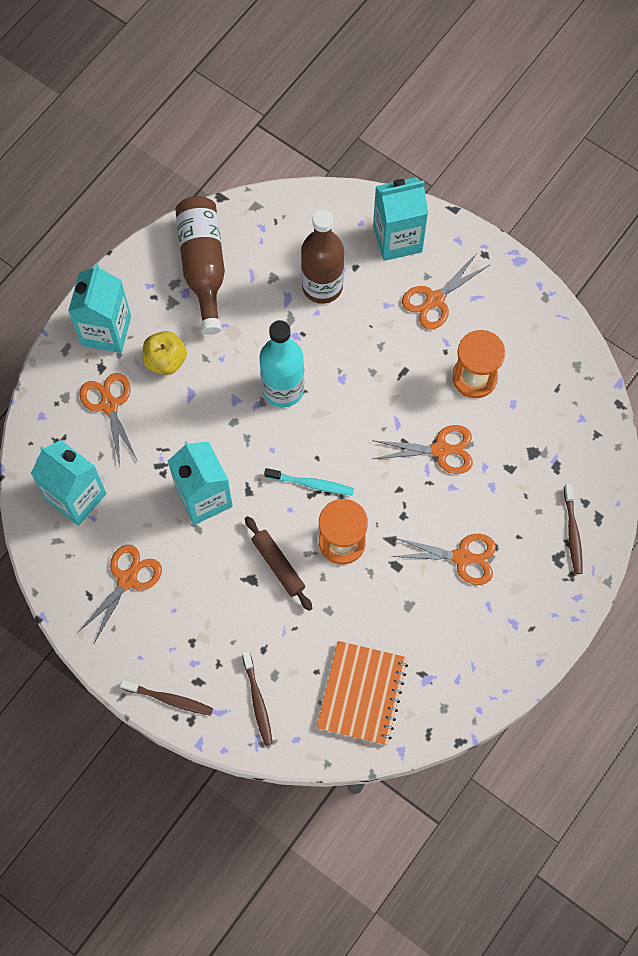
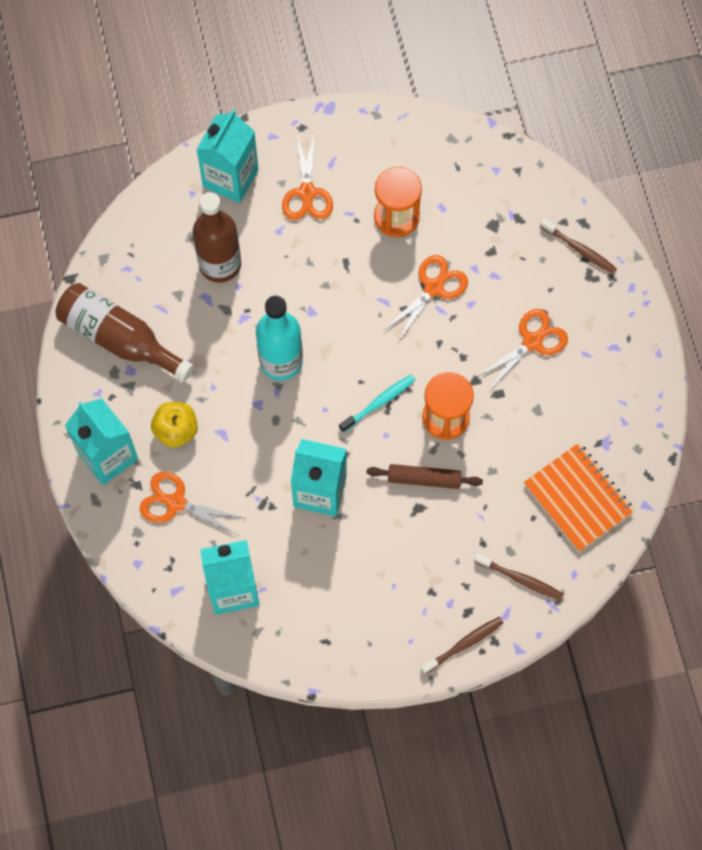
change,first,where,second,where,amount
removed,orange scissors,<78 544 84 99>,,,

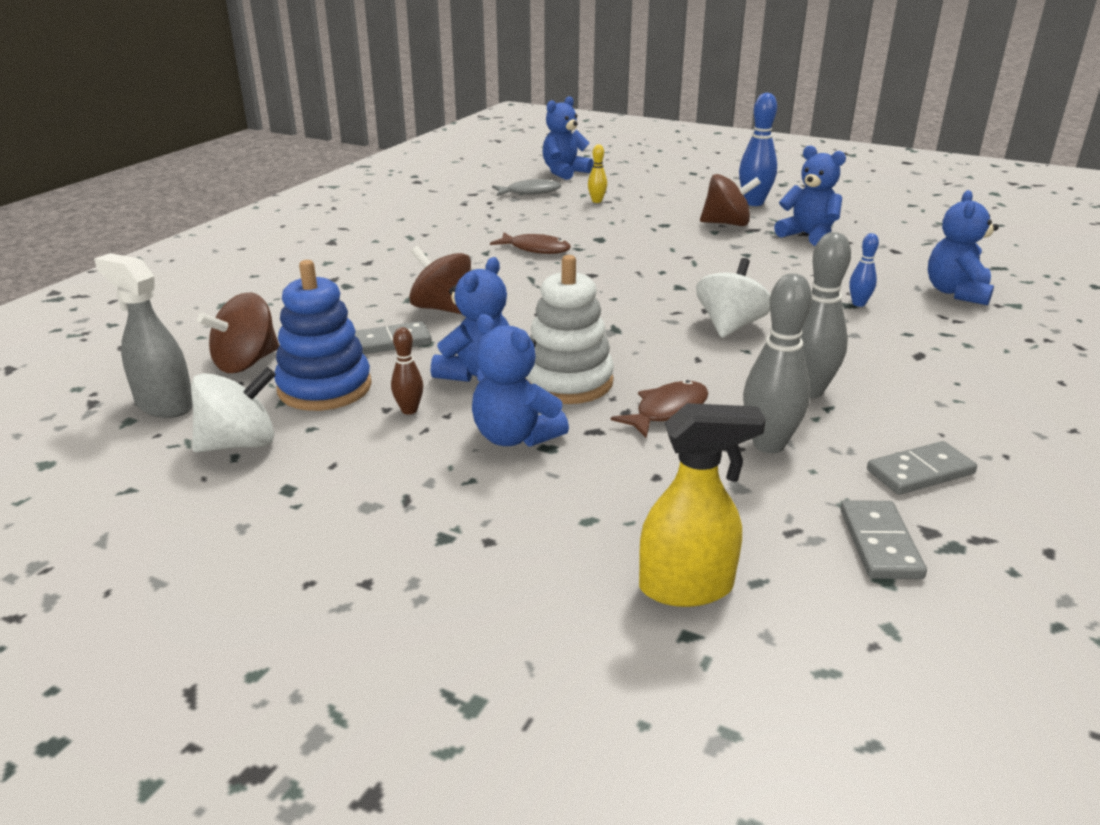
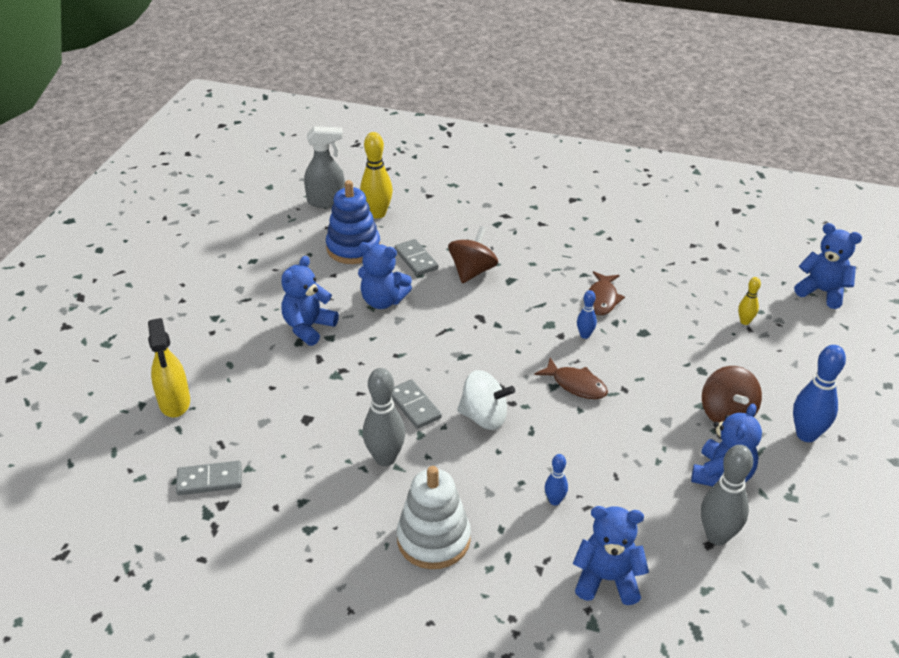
change,first,where,second,where,amount
turned,grey spray bottle,<94 253 99 165>,,<304 126 41 82>,60 degrees clockwise
replaced,brown spinning top,<197 292 82 81>,yellow bowling pin,<360 132 33 87>,
moved,grey domino,<867 441 110 54>,,<391 379 51 50>,
moved,white stacking toy,<526 255 88 149>,,<397 466 74 103>,
moved,brown fish,<611 380 97 58>,,<534 358 74 41>,
added,,,blue bowling pin,<577 290 20 49>,
moved,grey bowling pin,<743 273 69 180>,,<701 445 52 100>,
removed,white spinning top,<191 367 85 86>,,,
removed,brown bowling pin,<391 327 32 88>,,,
removed,grey fish,<492 179 69 17>,,,

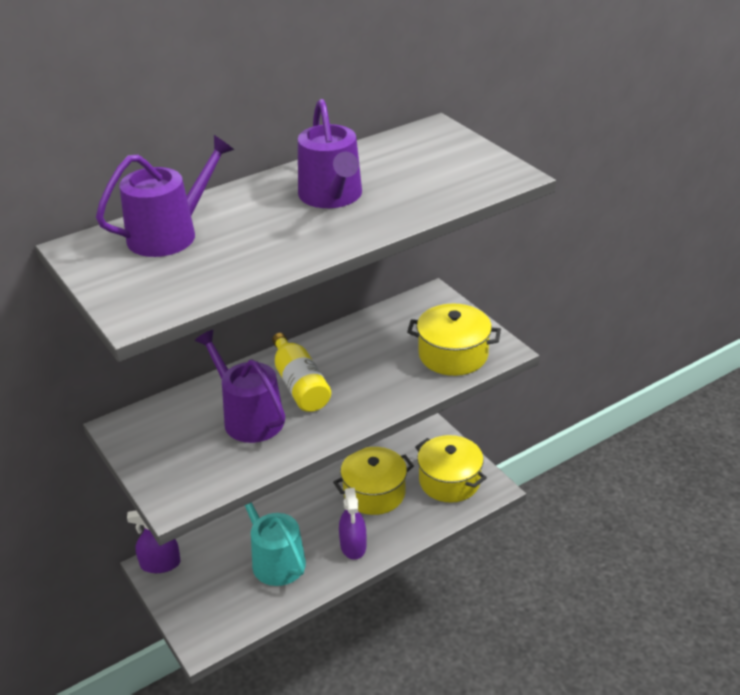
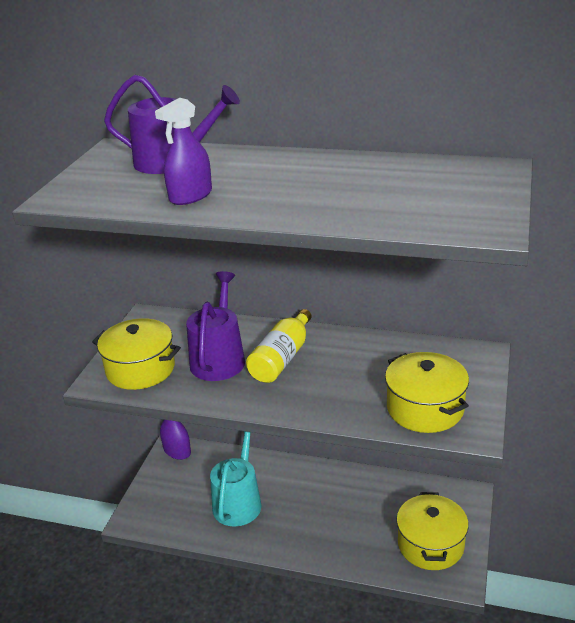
change,first,where,second,where,amount
moved,yellow pot,<333 447 81 68>,,<92 318 89 72>,
moved,purple spray bottle,<339 488 27 72>,,<155 98 57 107>,
removed,purple watering can,<298 99 64 109>,,,

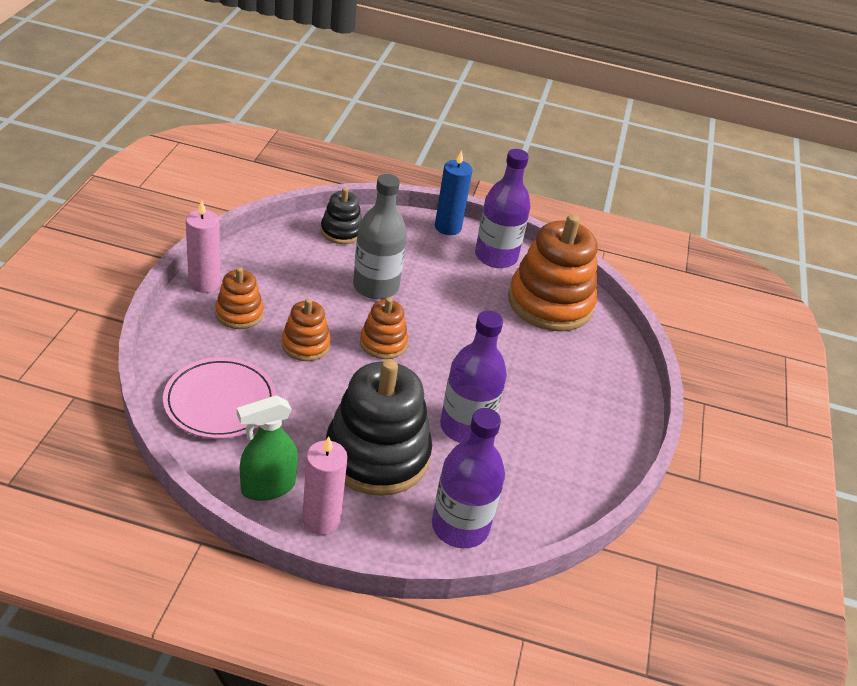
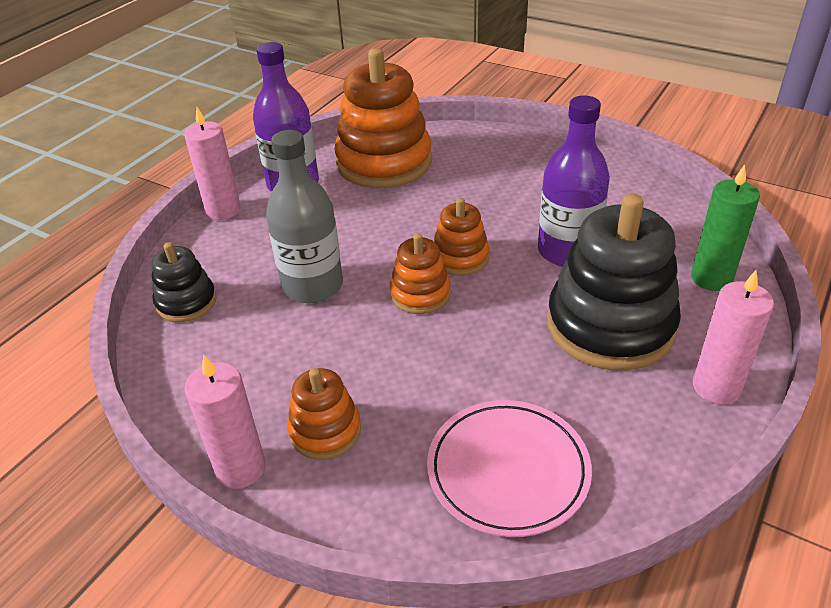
change,first,where,second,where,amount
recoloured,blue candle,<435 150 37 85>,pink candle,<184 107 56 113>,
moved,orange stacking toy,<282 298 49 63>,,<434 198 55 78>,
replaced,purple bottle,<432 408 73 140>,green candle,<691 165 69 126>,
removed,green spray bottle,<237 395 61 106>,,,

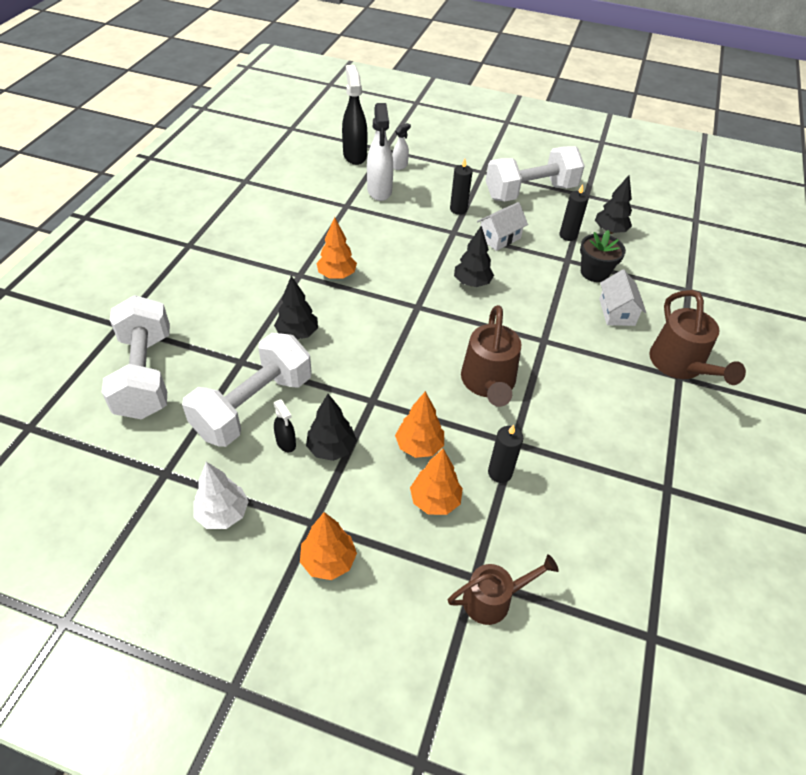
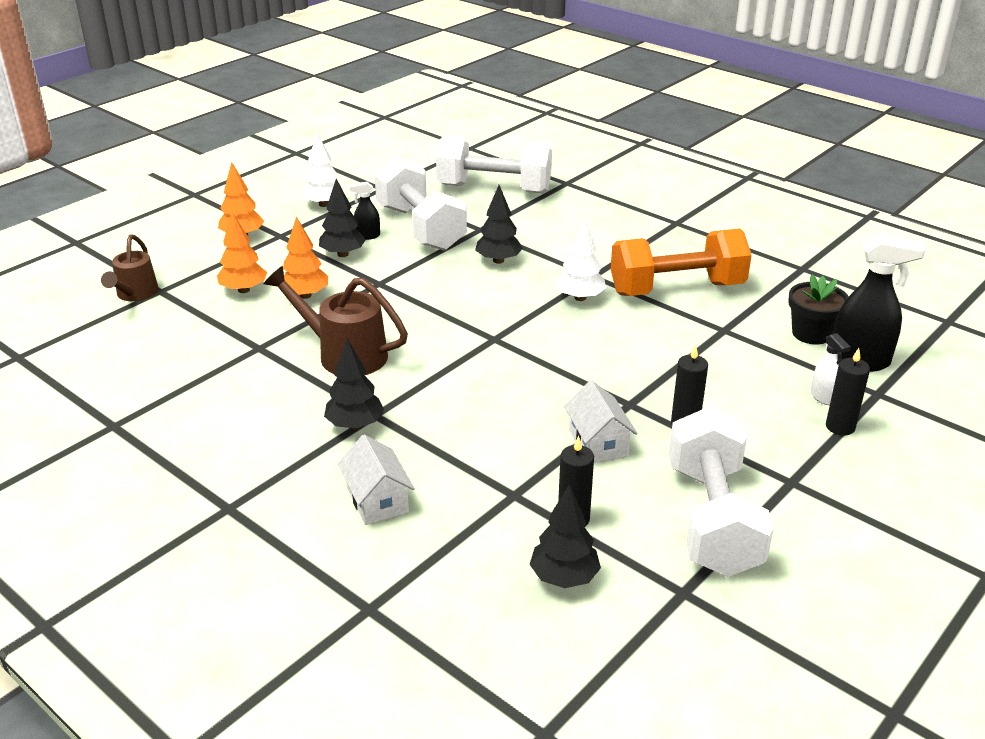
change,first,where,second,where,amount
moved,black tree,<454 225 40 62>,,<324 338 60 92>,
turned,white house,<599 269 47 57>,,<338 435 77 90>,45 degrees clockwise
recoloured,orange tree,<316 217 41 62>,white tree,<556 219 50 82>,
added,,,orange dumbbell,<611 228 141 68>,
moved,black flower pot,<580 230 46 52>,,<788 274 61 71>,
moved,black candle,<488 424 35 59>,,<826 348 44 88>,
removed,white spray bottle,<367 103 26 98>,,,
removed,brown watering can,<649 290 97 95>,,,

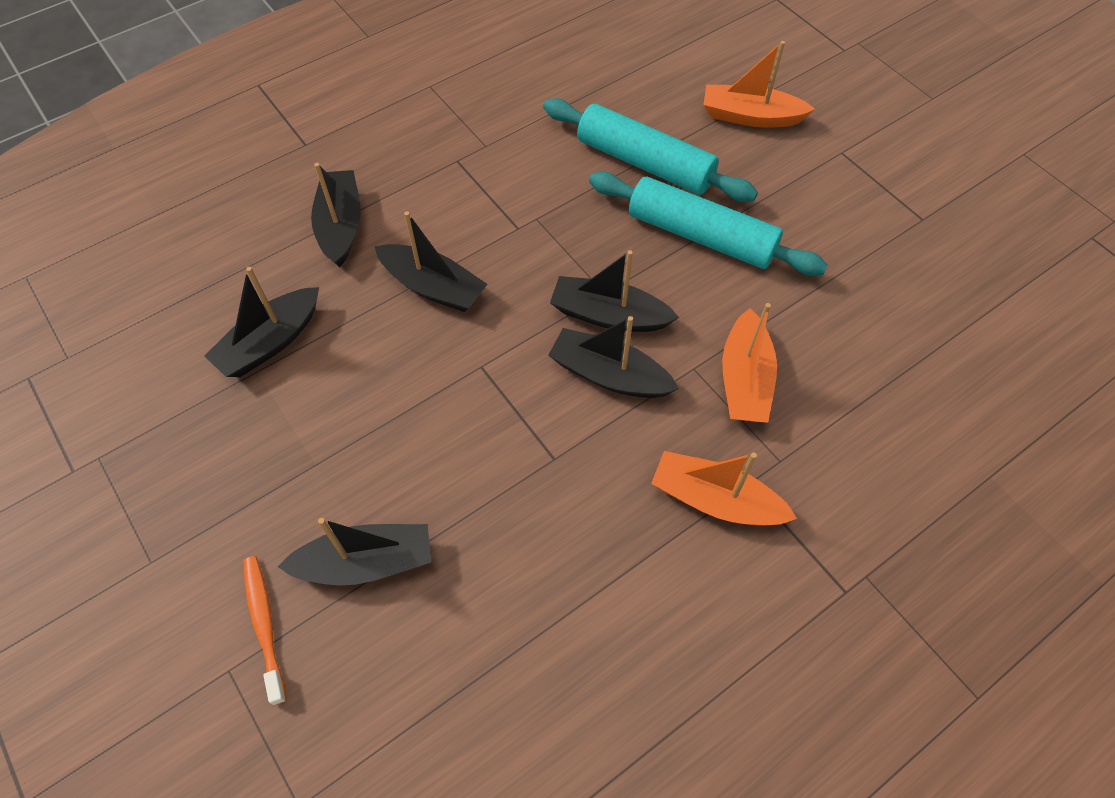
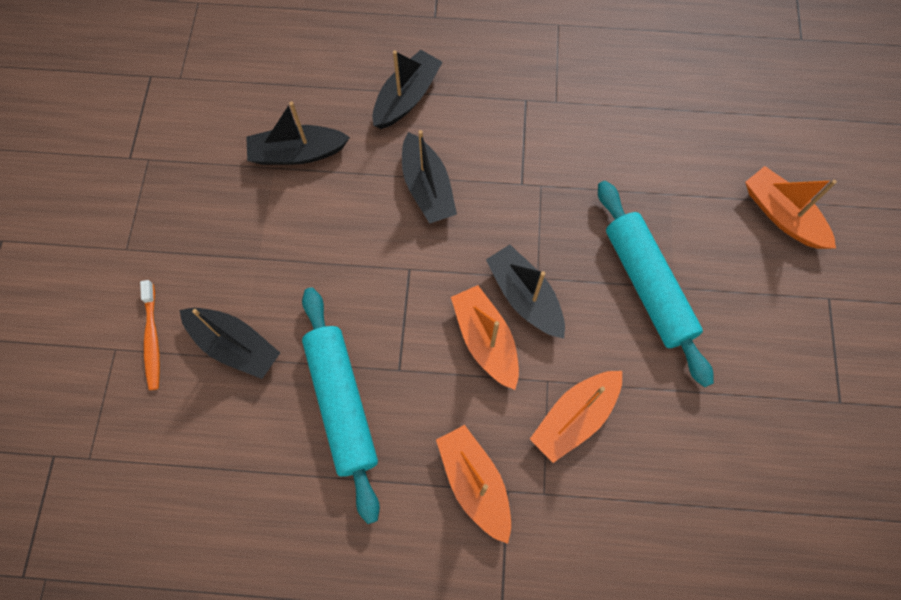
change,first,where,second,where,amount
turned,orange toothbrush,<244 556 43 149>,,<140 280 20 110>,150 degrees clockwise
moved,turquoise rolling pin,<543 98 215 104>,,<302 287 78 237>,
recoloured,black boat,<548 316 131 82>,orange boat,<451 285 68 105>,

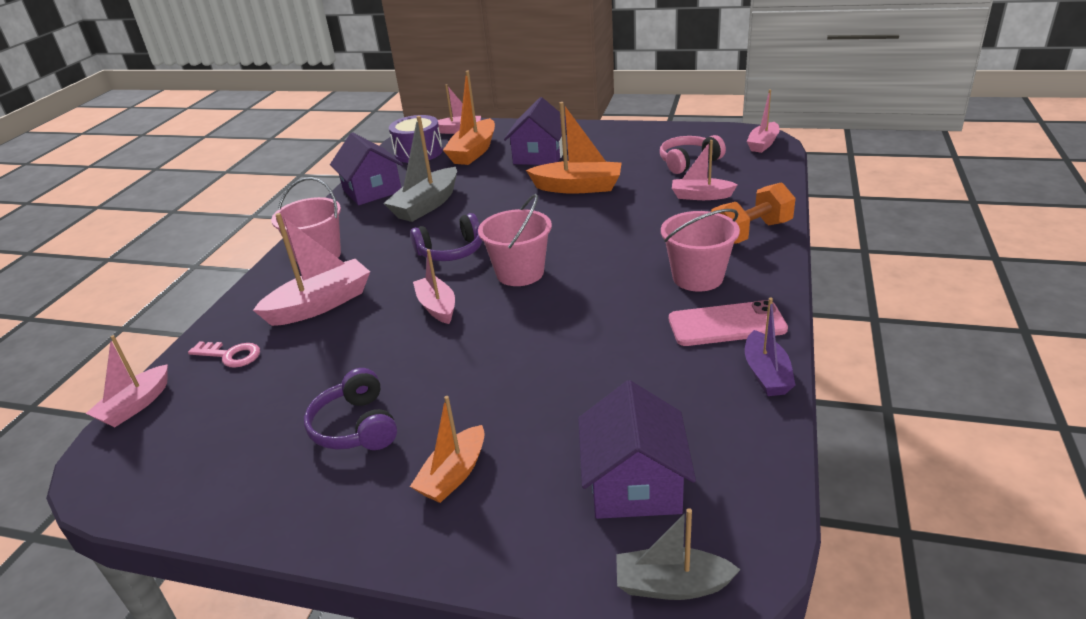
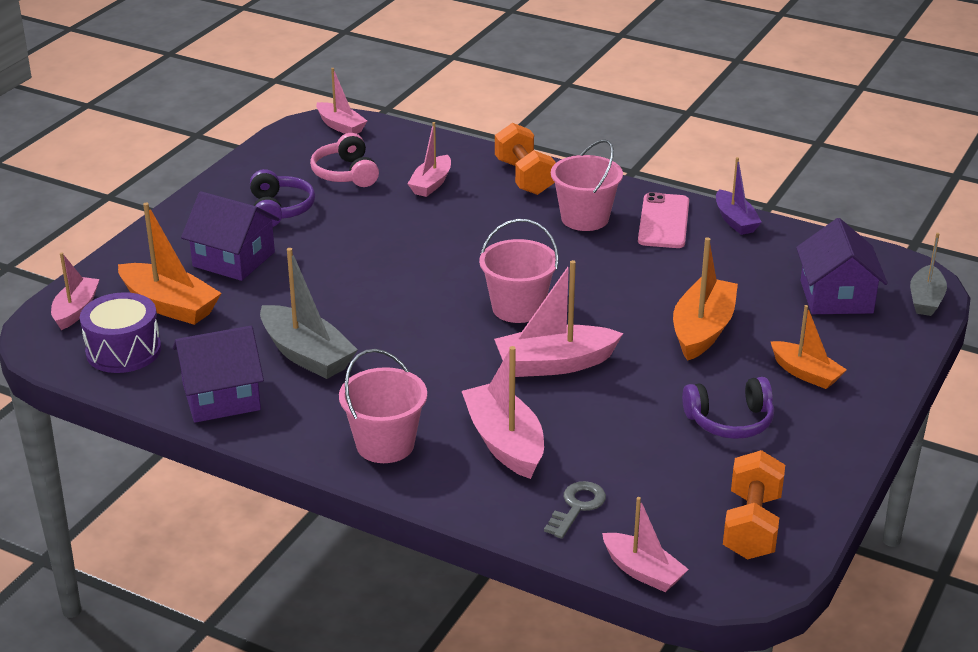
change,first,where,second,where,amount
moved,purple headphones,<410 213 72 48>,,<250 169 65 58>,
resized,pink boat,<413 249 42 75>,,<494 260 129 117>,x1.56
recoloured,pink key,<188 341 72 27>,grey key,<544 481 62 58>,
moved,orange boat,<526 102 96 92>,,<673 237 65 124>,
turned,purple boat,<745 298 50 98>,,<716 157 46 78>,60 degrees clockwise
added,,,orange dumbbell,<723 450 62 110>,
turned,purple house,<578 380 118 139>,,<796 218 92 96>,75 degrees clockwise

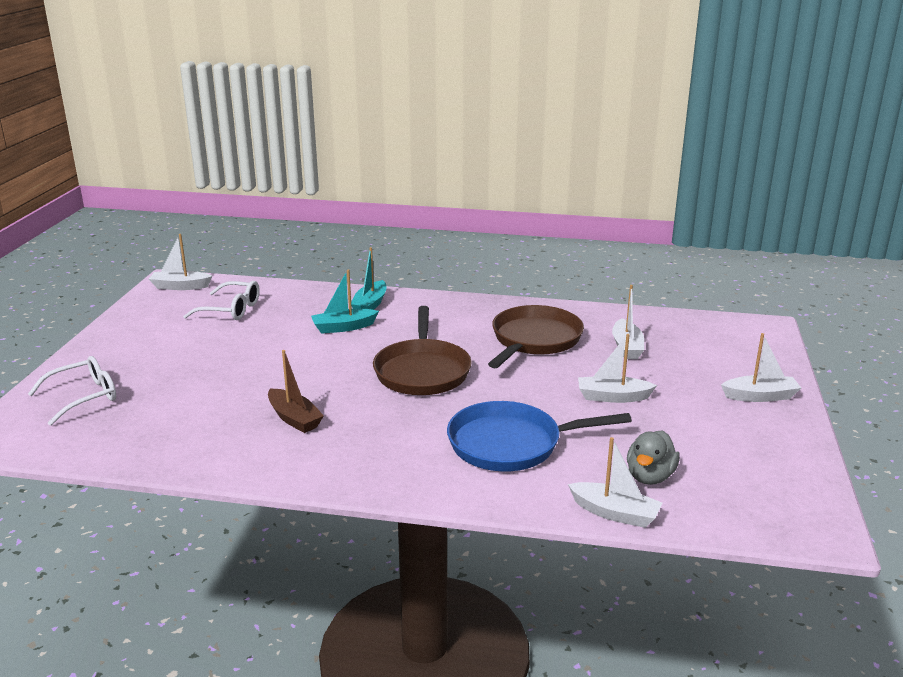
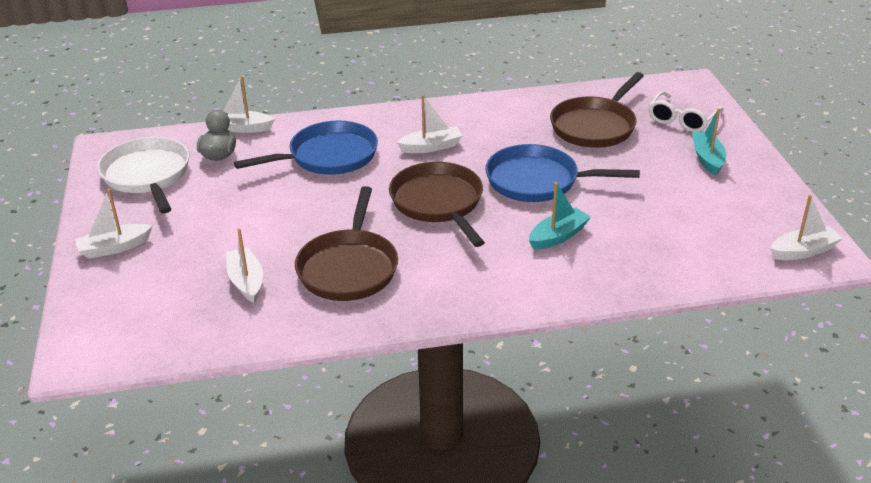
change,first,where,second,where,amount
added,,,white pan,<97 137 92 77>,
moved,white boat,<578 334 79 69>,,<396 95 66 58>,
added,,,blue pan,<485 144 155 58>,
added,,,brown pan,<550 72 94 76>,
moved,turquoise boat,<351 247 35 63>,,<692 108 34 67>,
removed,white glasses,<183 281 77 39>,,,
removed,brown boat,<268 350 56 83>,,,

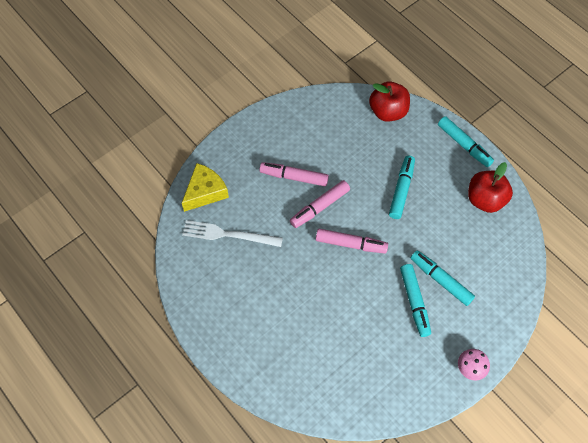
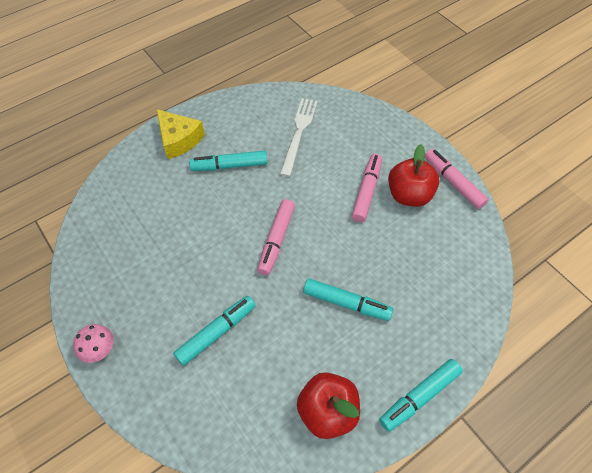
change,first,where,second,where,amount
moved,yellow cheese,<182 163 47 49>,,<156 109 49 50>,
moved,turquoise marker,<400 264 31 73>,,<189 151 79 20>,
moved,red apple,<369 82 41 40>,,<388 144 52 63>,
moved,pink marker,<290 180 60 48>,,<425 149 64 60>,

